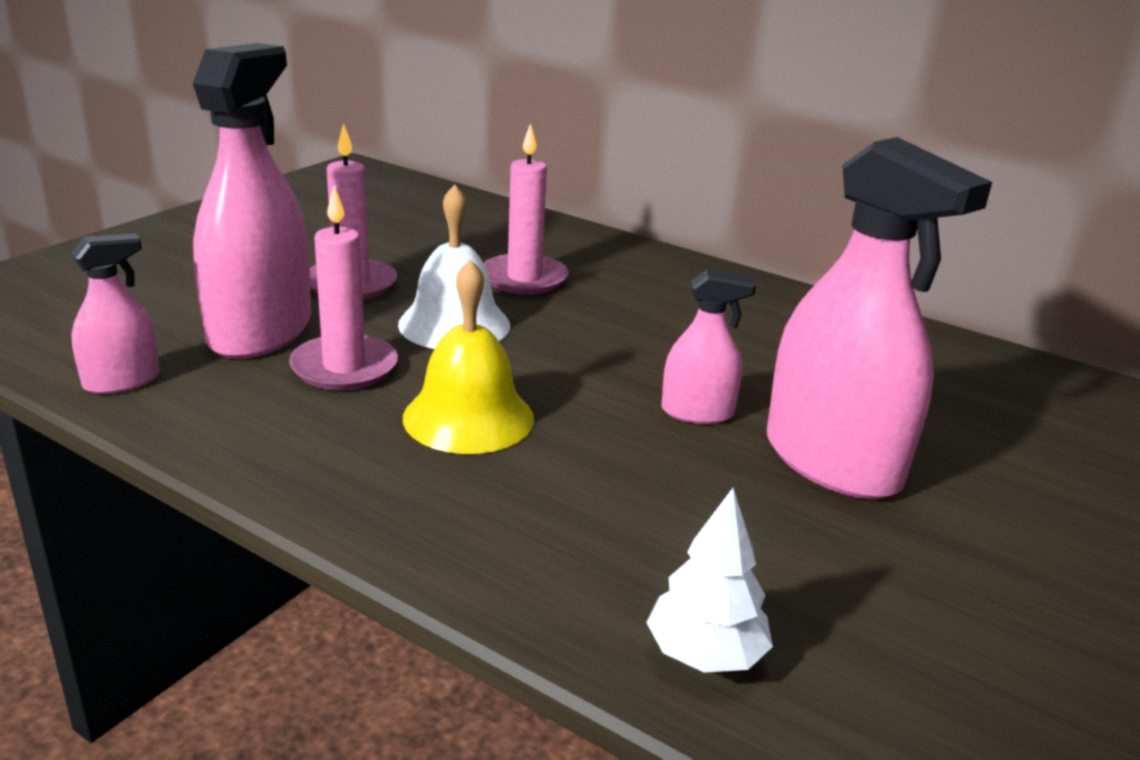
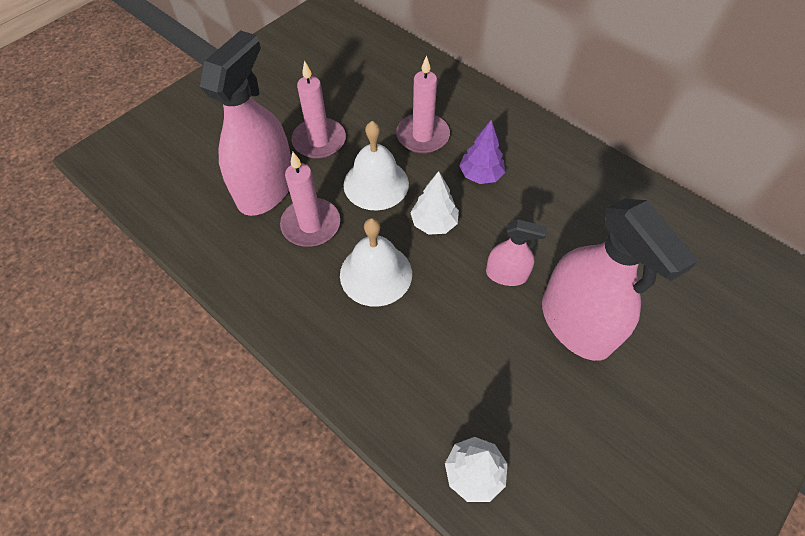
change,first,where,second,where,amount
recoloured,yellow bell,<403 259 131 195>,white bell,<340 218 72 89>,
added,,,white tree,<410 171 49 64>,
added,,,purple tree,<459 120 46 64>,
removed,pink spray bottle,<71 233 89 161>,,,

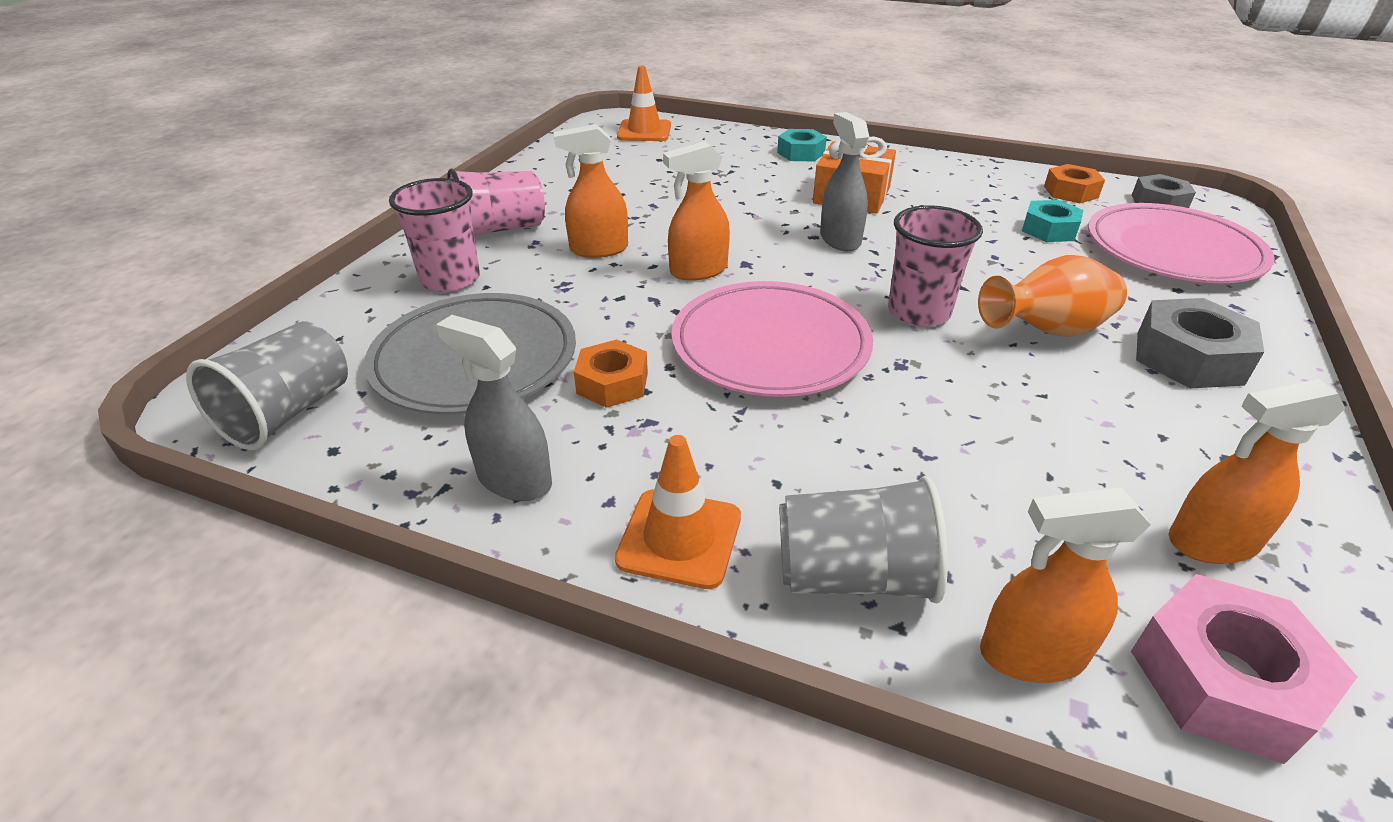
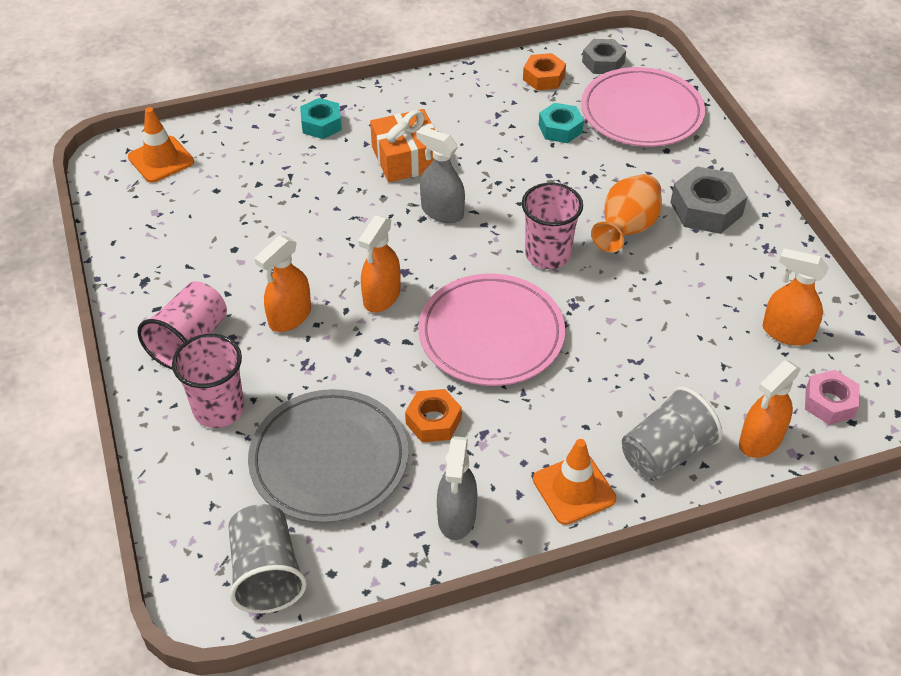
change,first,where,second,where,amount
turned,grey spray bottle,<436 315 116 186>,,<437 436 40 104>,75 degrees counterclockwise
turned,orange spray bottle,<1169 379 176 185>,,<762 248 67 98>,75 degrees clockwise
resized,pink nut,<1131 574 226 190>,,<805 370 55 55>,x0.67

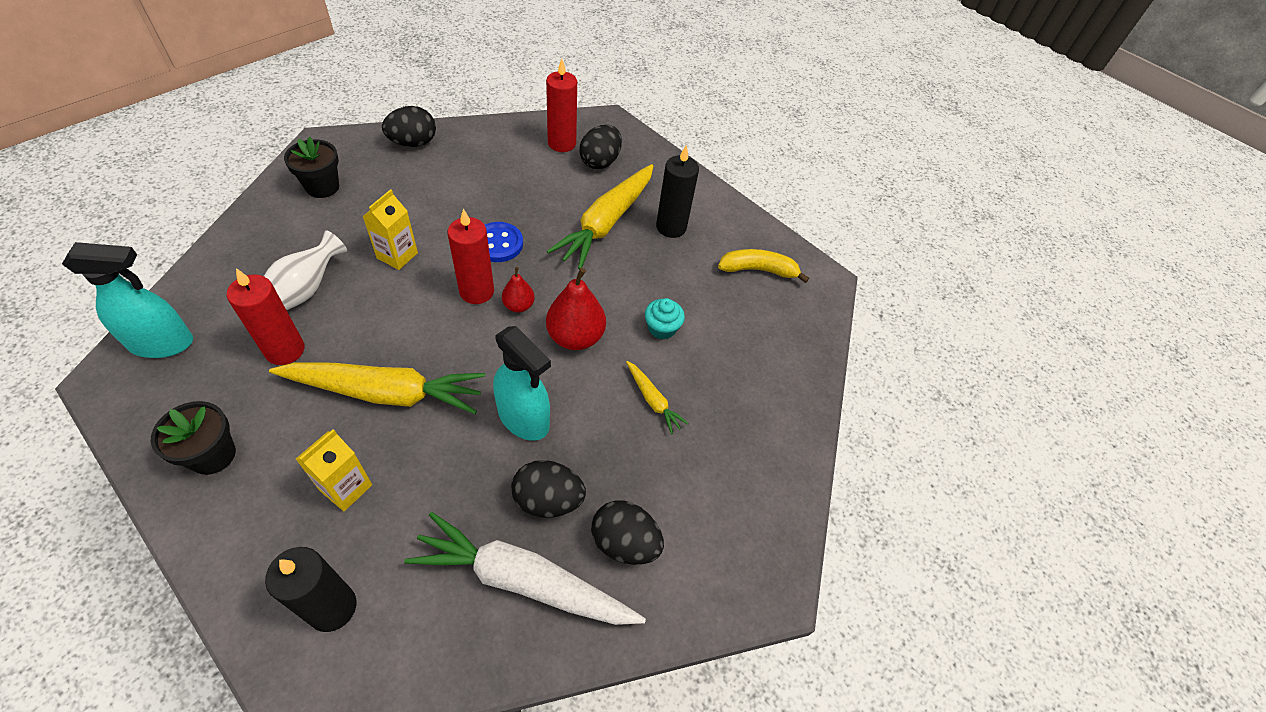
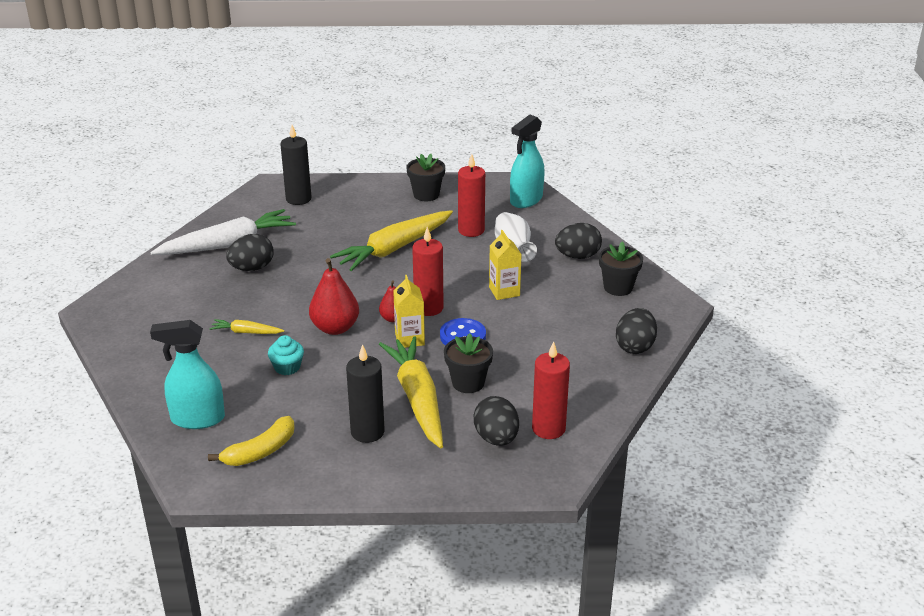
change,first,where,second,where,amount
moved,turquoise spray bottle,<493 326 58 115>,,<150 320 75 109>,
moved,yellow carton,<296 429 76 82>,,<393 275 32 73>,
added,,,black flower pot,<444 333 49 60>,
moved,black egg,<591 501 73 64>,,<555 223 47 36>,

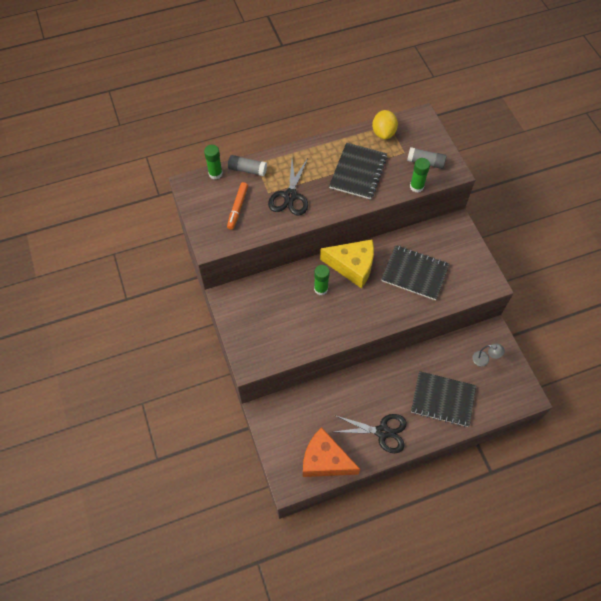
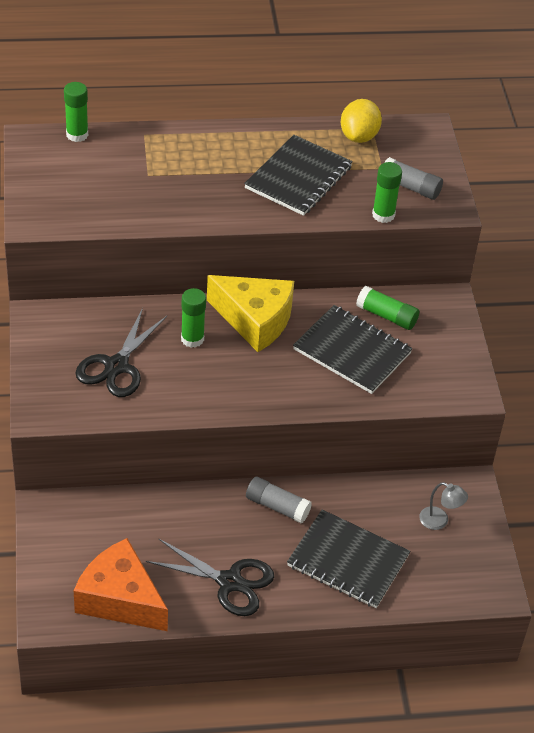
change,first,where,second,where,amount
moved,black scissors,<268 158 40 58>,,<75 308 92 89>,
moved,grey glue stick,<228 155 39 21>,,<246 477 66 47>,
added,,,green glue stick,<356 286 63 44>,
removed,orange marker,<227 182 21 48>,,,

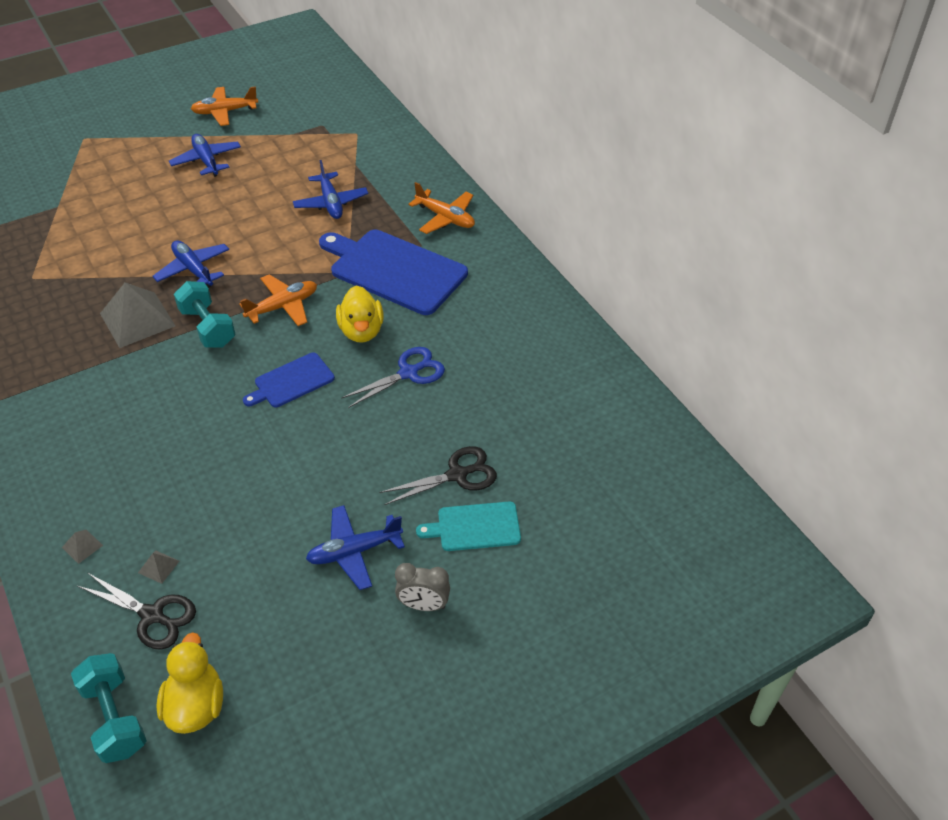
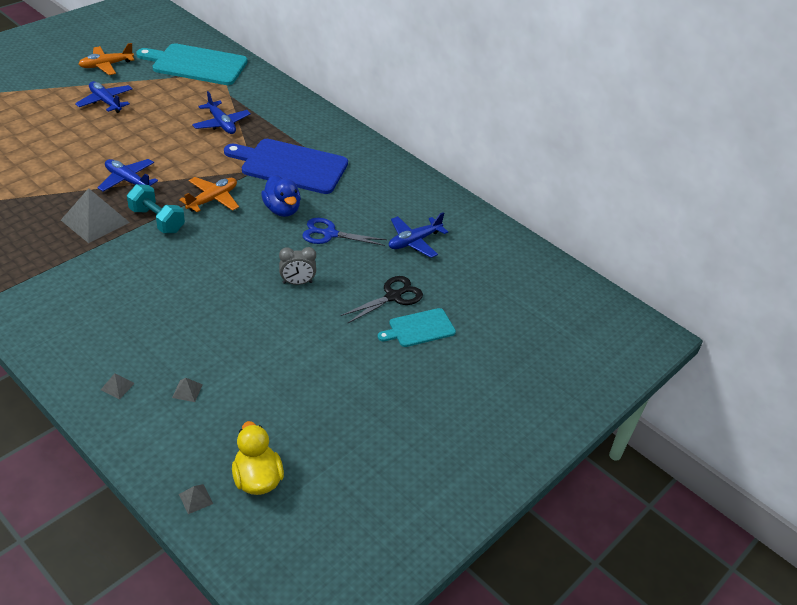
change,first,where,second,where,amount
added,,,turquoise cutting board,<136 43 112 42>,
replaced,turquoise dumbbell,<71 653 76 110>,grey pyramid,<179 484 34 30>,
recoloured,yellow duck,<336 286 48 56>,blue duck,<261 175 40 42>,
moved,grey clock,<395 563 55 48>,,<279 247 37 38>,
turned,blue scissors,<341 347 104 61>,,<302 218 85 28>,120 degrees counterclockwise
moved,blue plane,<306 505 99 85>,,<389 212 59 46>,
removed,black scissors,<77 573 119 76>,,,
removed,blue cutting board,<243 353 92 55>,,,
removed,orange plane,<408 182 67 52>,,,

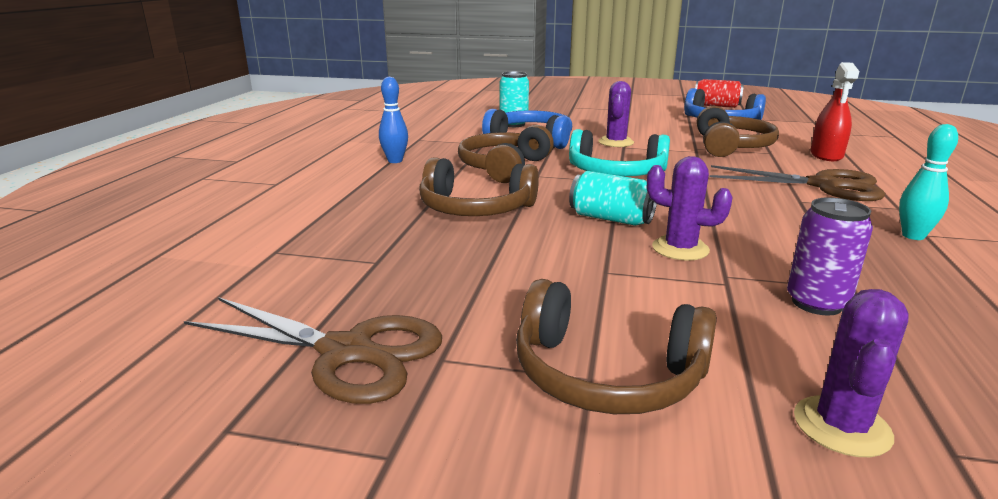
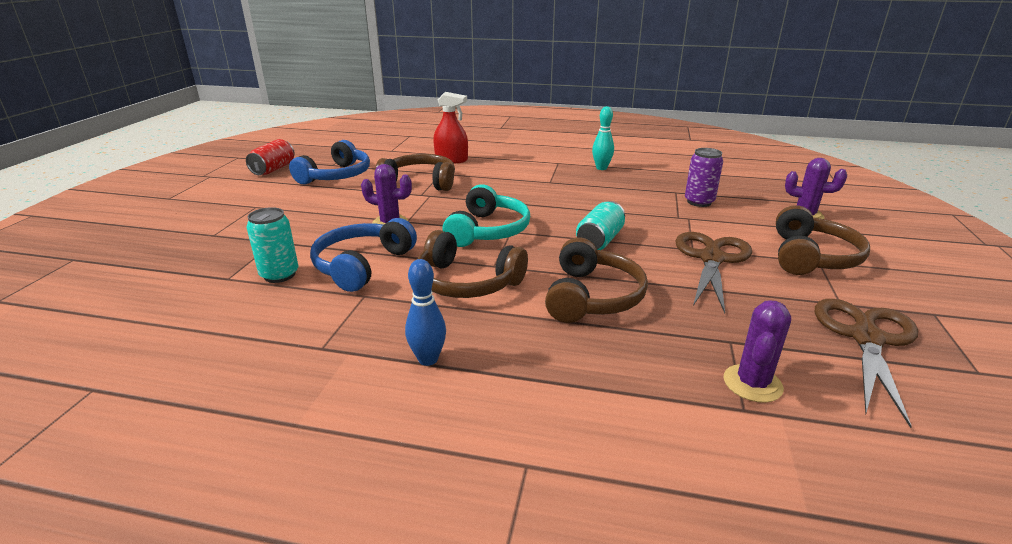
change,first,where,second,where,amount
moved,brown scissors,<710 165 175 36>,,<675 232 77 81>,
moved,purple cactus,<647 156 86 105>,,<724 301 67 102>,

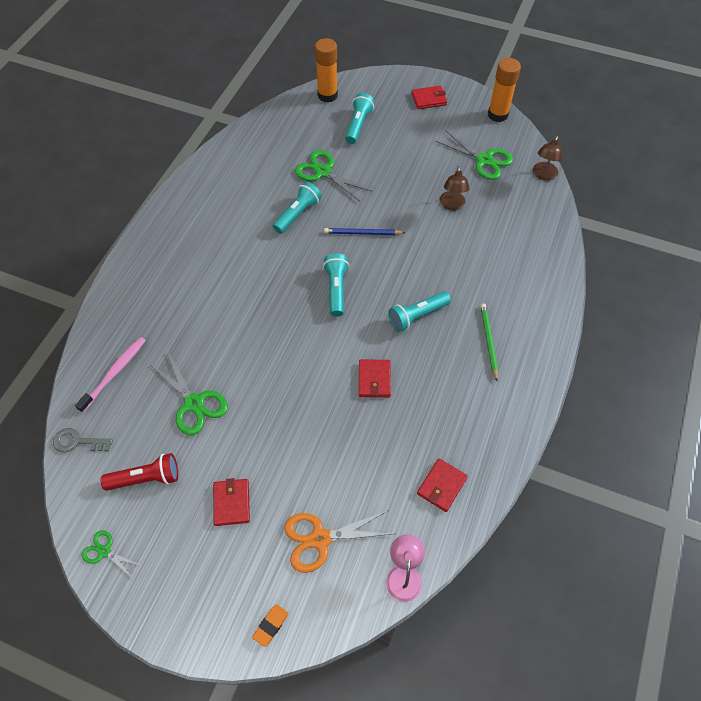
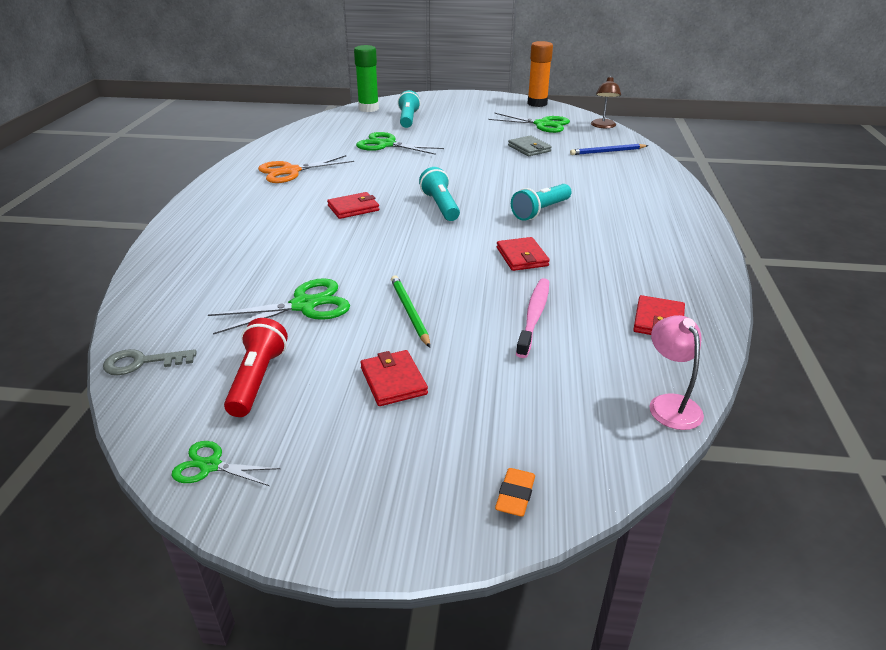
change,first,where,second,where,amount
turned,green scissors,<151 352 77 83>,,<208 278 142 57>,60 degrees counterclockwise
turned,red flashlight,<100 453 78 38>,,<224 318 64 99>,60 degrees counterclockwise
moved,orange scissors,<284 510 109 63>,,<258 155 96 28>,
moved,red wallet,<412 86 35 23>,,<327 192 52 27>,
recoloured,orange glue stick,<315 38 23 64>,green glue stick,<354 45 25 67>,
moved,green pencil,<480 303 18 78>,,<391 275 39 72>,
replaced,brown lamp,<439 166 31 45>,grey wallet,<508 136 44 20>,
moved,pink toothbrush,<75 337 71 76>,,<516 278 33 80>,
moved,blue pencil,<324 228 81 7>,,<570 144 78 11>,
removed,turquoise flashlight,<273 182 49 52>,,,

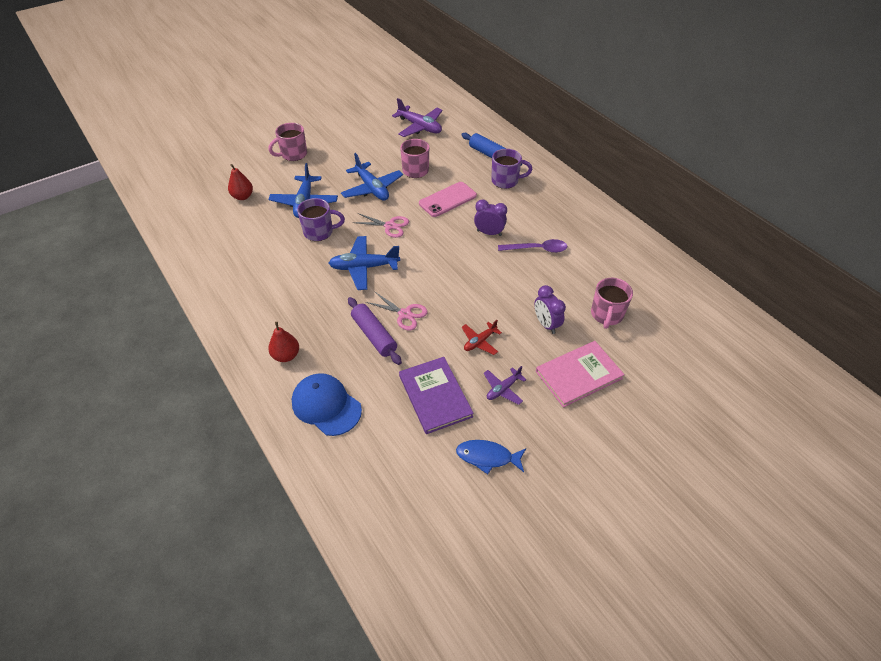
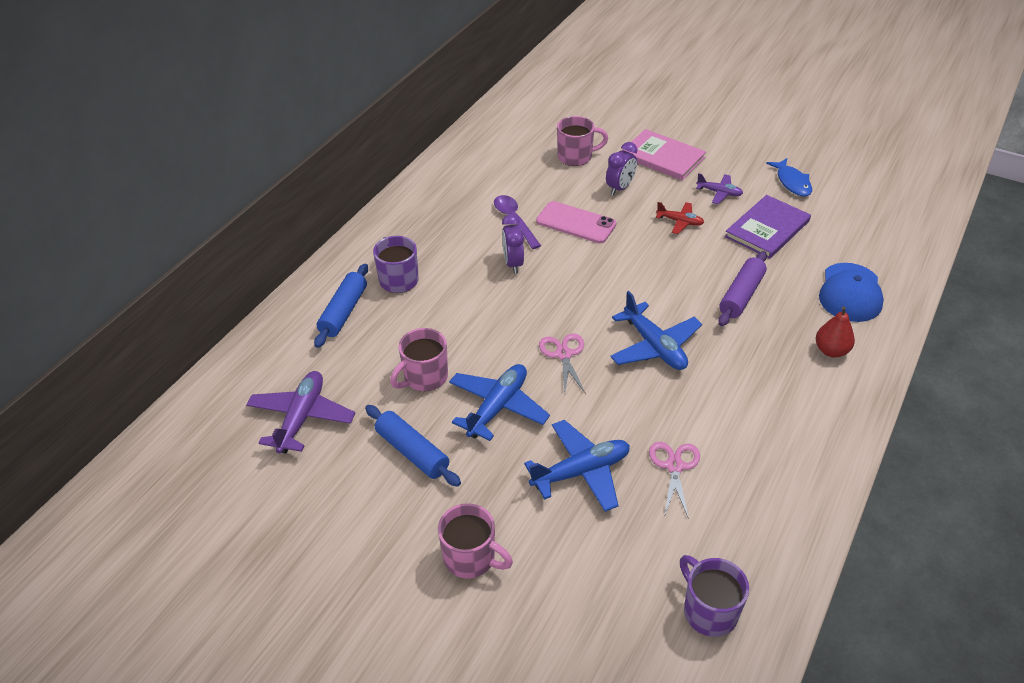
change,first,where,second,where,amount
added,,,blue rolling pin,<365 405 96 82>,
moved,pink phone,<419 182 58 35>,,<536 201 80 42>,
moved,pink scissors,<366 292 62 39>,,<649 442 51 77>,
moved,purple mug,<297 198 48 43>,,<680 555 69 82>,
removed,red pear,<228 164 25 36>,,,

